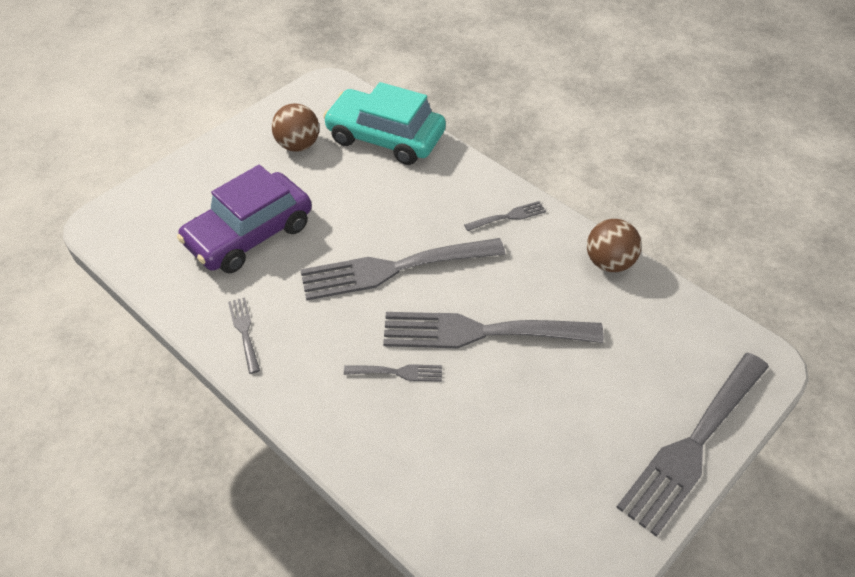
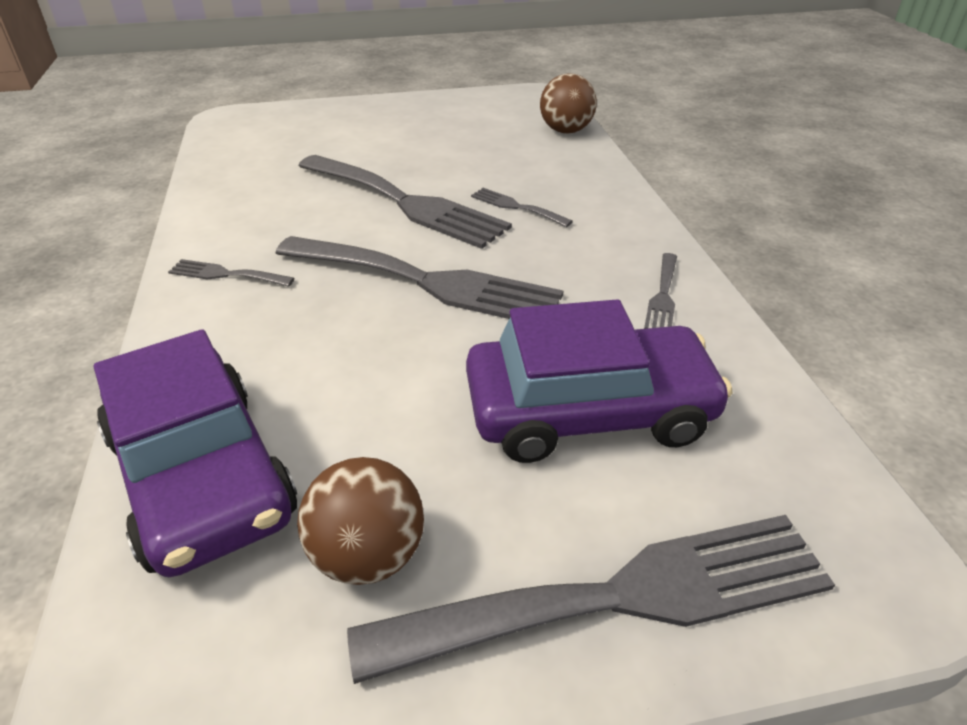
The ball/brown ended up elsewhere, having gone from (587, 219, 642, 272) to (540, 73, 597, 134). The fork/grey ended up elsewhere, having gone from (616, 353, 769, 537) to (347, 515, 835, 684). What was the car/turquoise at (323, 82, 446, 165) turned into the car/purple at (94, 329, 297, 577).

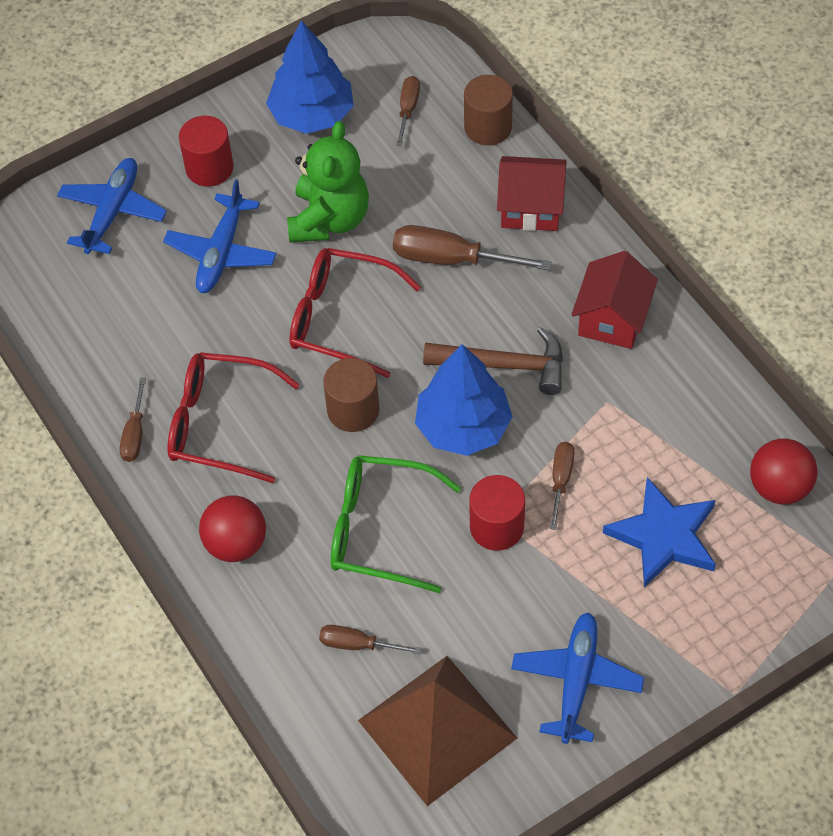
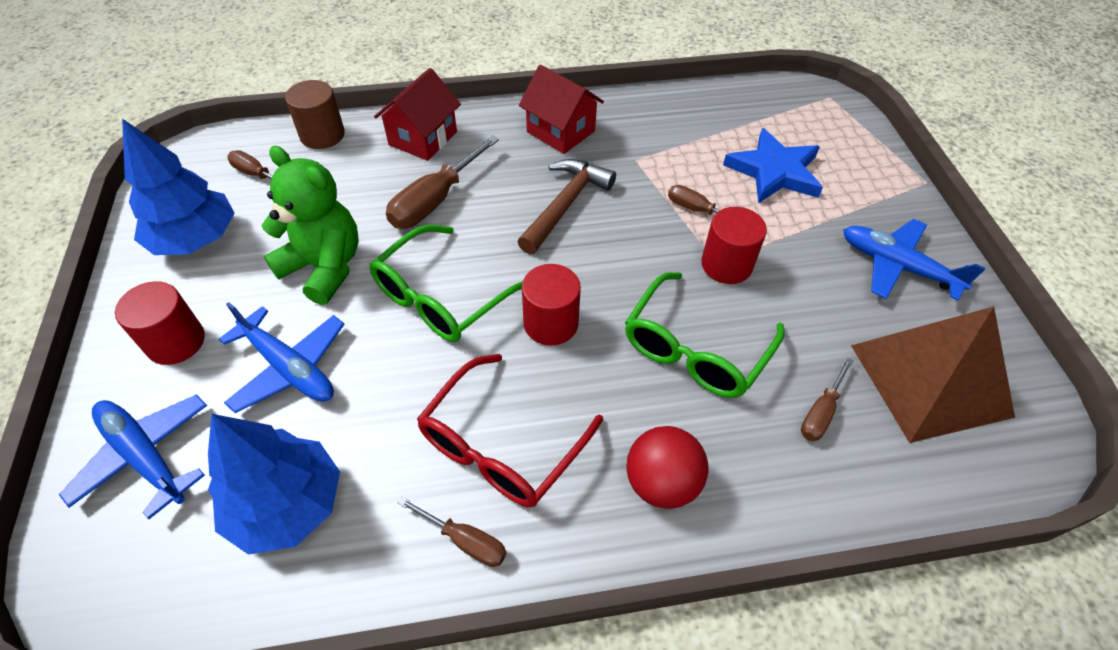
The second view lost the ball/red at (750, 439, 817, 504). The tree/blue ended up elsewhere, having gone from (415, 344, 513, 456) to (208, 414, 340, 555). What was the glasses/red at (289, 248, 421, 378) turned into the glasses/green at (369, 225, 523, 342). What was the cylinder/brown at (323, 358, 379, 432) turned into the cylinder/red at (522, 264, 581, 346).

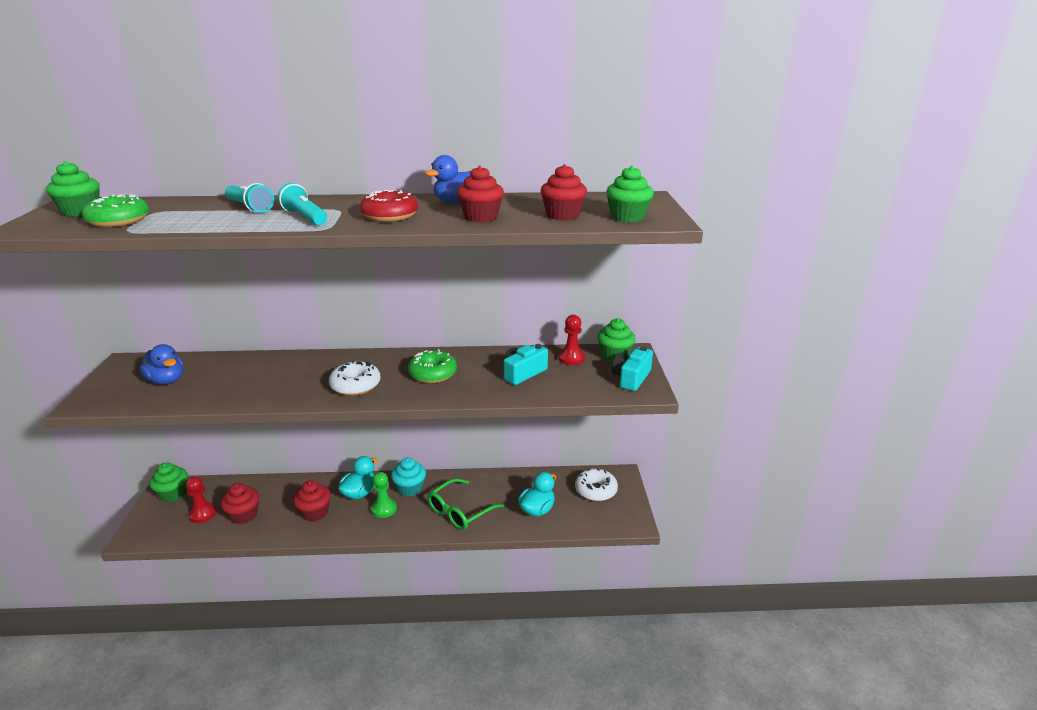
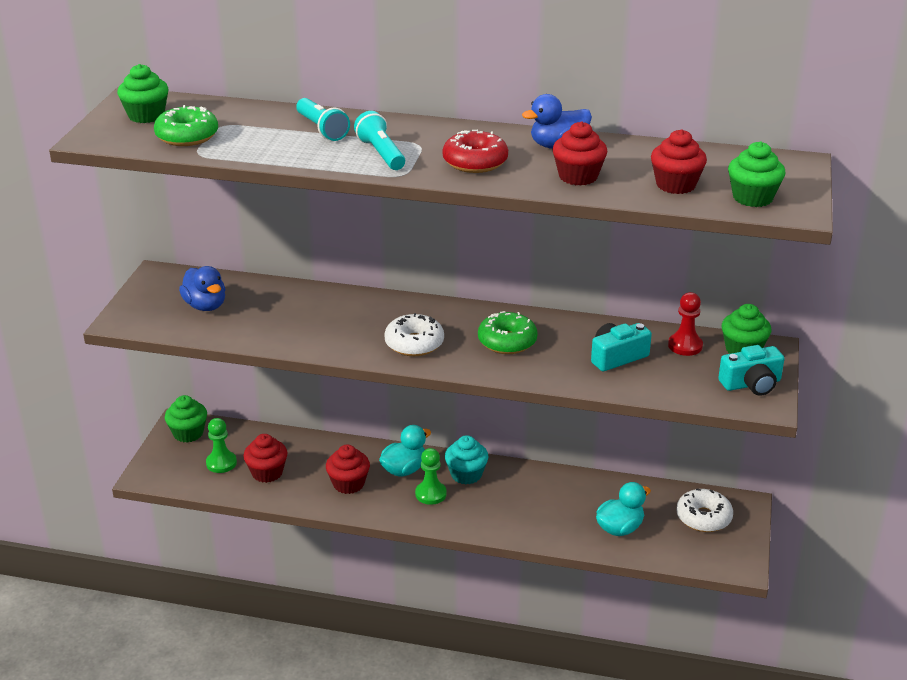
The second view lost the glasses/green at (428, 478, 504, 530). What was the pawn/red at (186, 477, 217, 523) turned into the pawn/green at (206, 418, 237, 473). The camera/turquoise at (612, 346, 653, 391) ended up facing another way, 150 degrees counterclockwise from before.

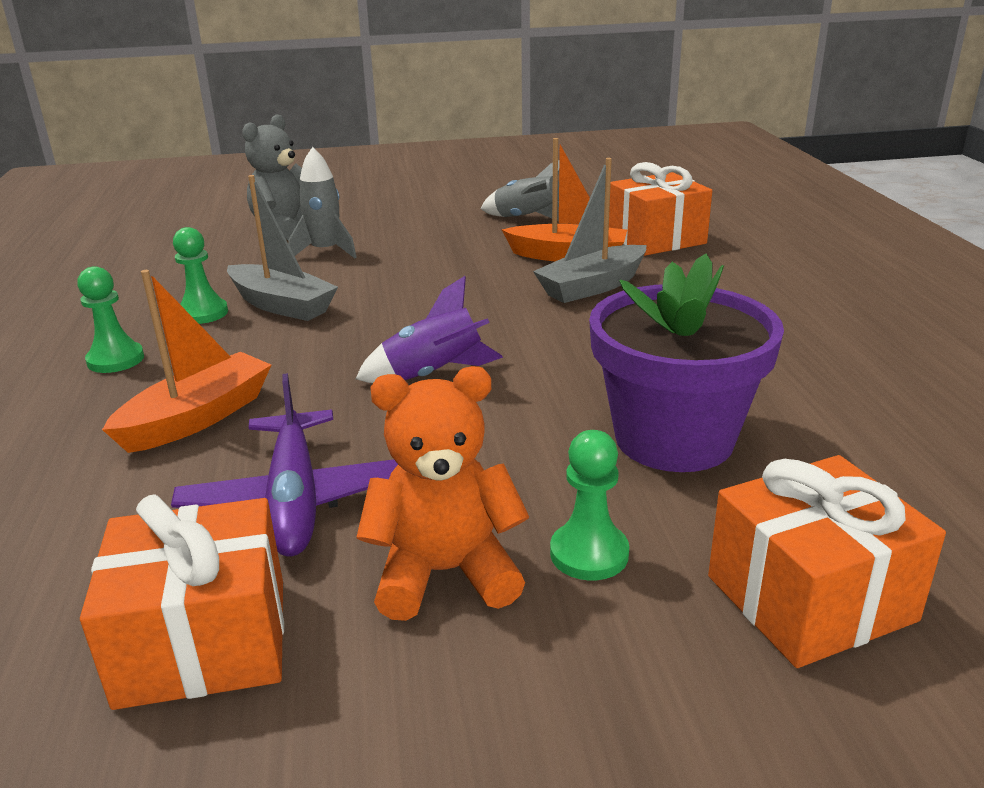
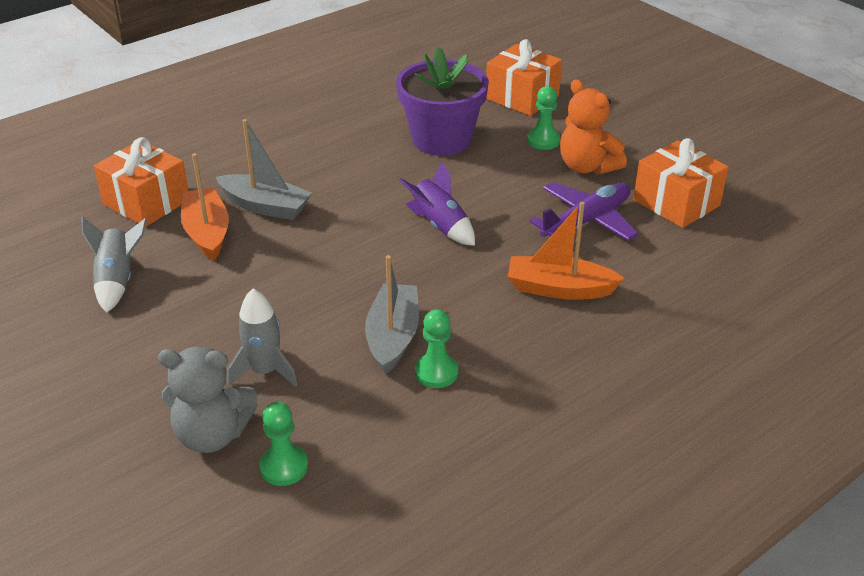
The pawn/green ended up elsewhere, having gone from (77, 266, 144, 373) to (259, 402, 308, 486).

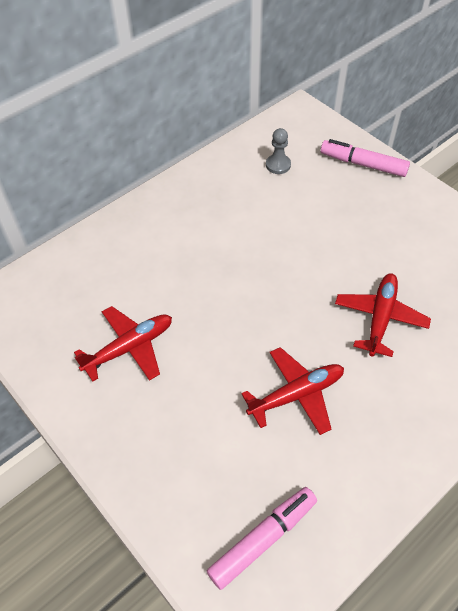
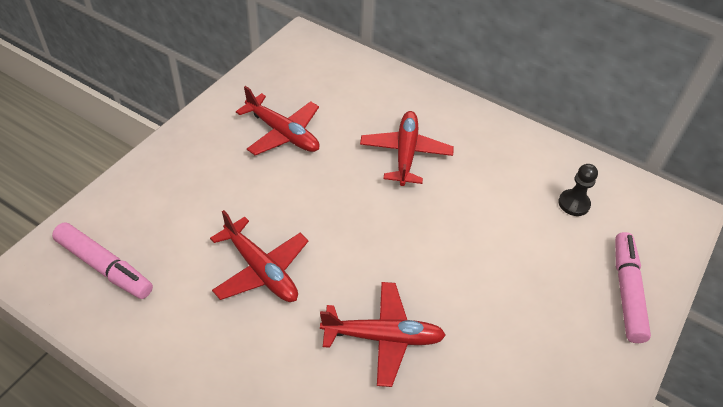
The second view gained the plane/red at (360, 111, 454, 186). What was the pawn/grey at (266, 128, 291, 174) turned into the pawn/black at (558, 164, 598, 216).

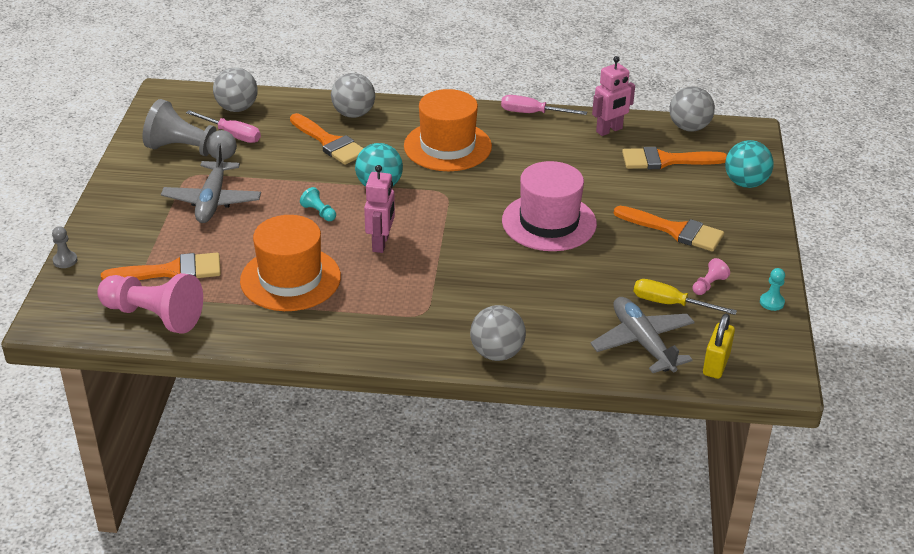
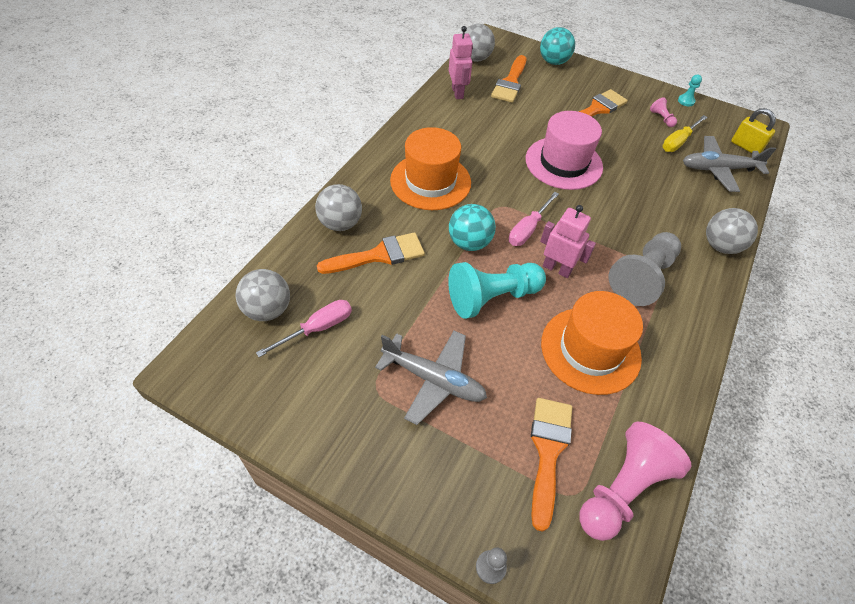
The pawn/grey ended up elsewhere, having gone from (142, 99, 237, 160) to (608, 232, 681, 306). The screwdriver/pink ended up elsewhere, having gone from (501, 95, 587, 115) to (509, 192, 559, 246). The size of the pawn/turquoise at (300, 187, 336, 221) changed by a factor of 2.35.

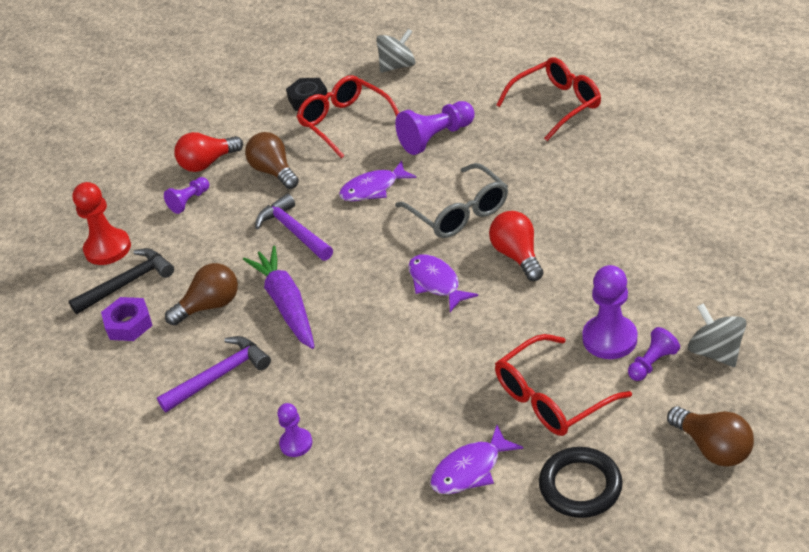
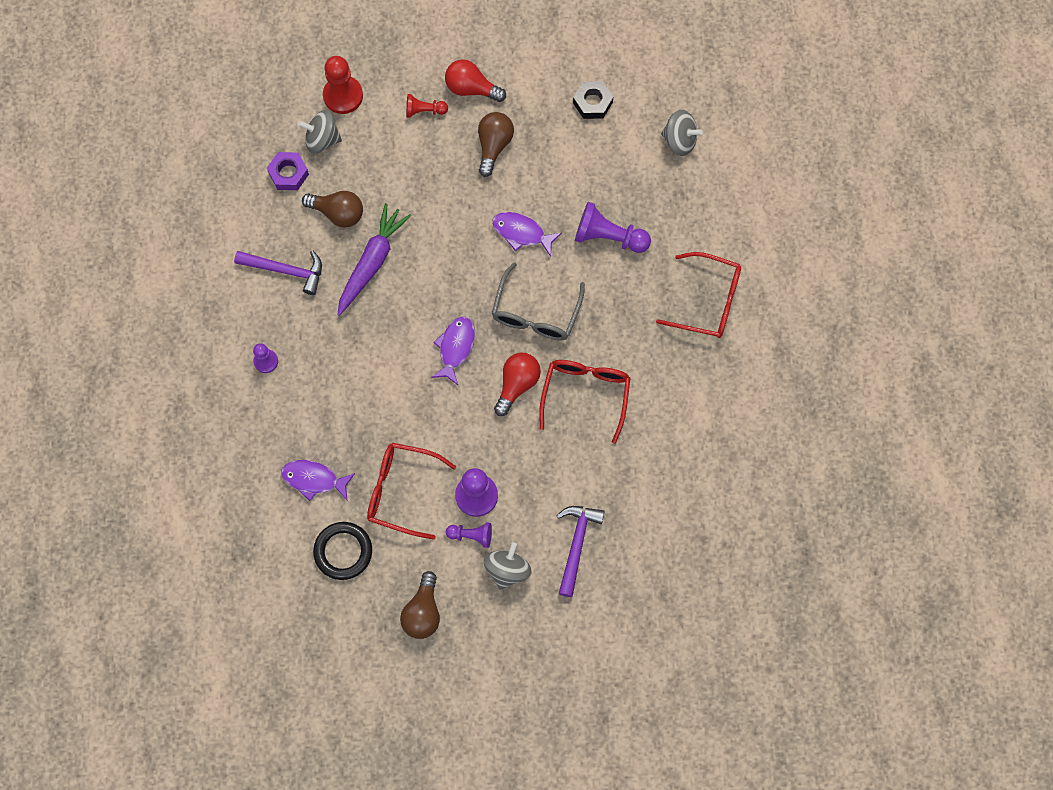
The hammer/purple ended up elsewhere, having gone from (255, 193, 333, 261) to (556, 506, 605, 597). The glasses/red ended up elsewhere, having gone from (297, 75, 399, 158) to (539, 360, 630, 444). Where the hammer/black stood at (69, 248, 174, 314), the spinning top/grey came to stand at (298, 110, 342, 154). What was the pawn/purple at (164, 177, 209, 214) turned into the pawn/red at (406, 94, 448, 118).

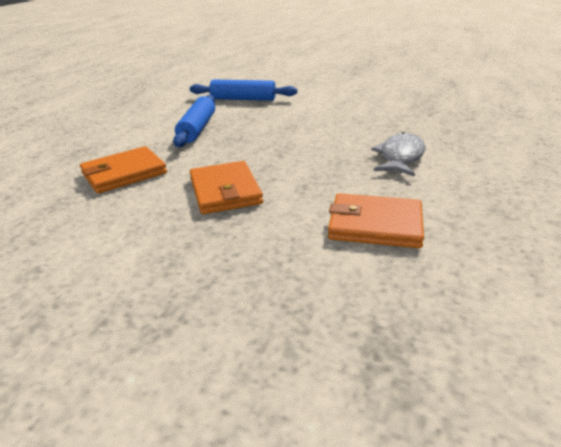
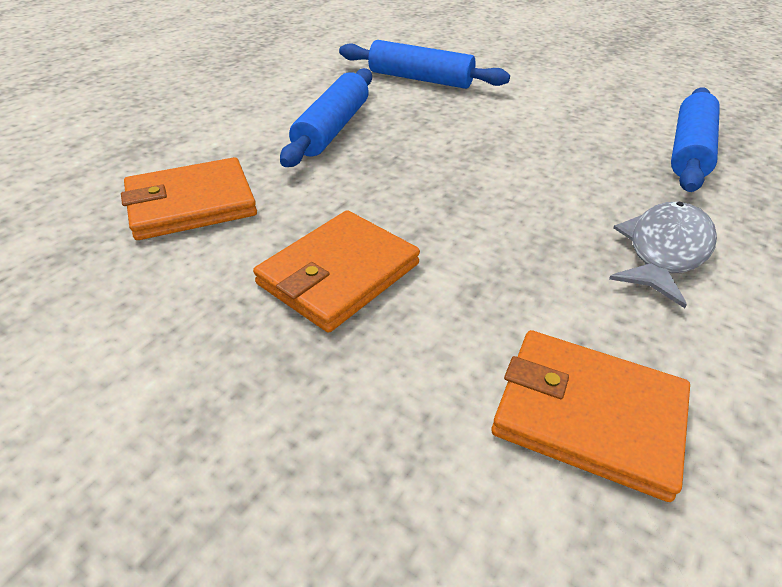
The second view gained the rolling pin/blue at (671, 87, 720, 192). The wallet/orange at (190, 161, 263, 214) ended up facing another way, 45 degrees clockwise from before.

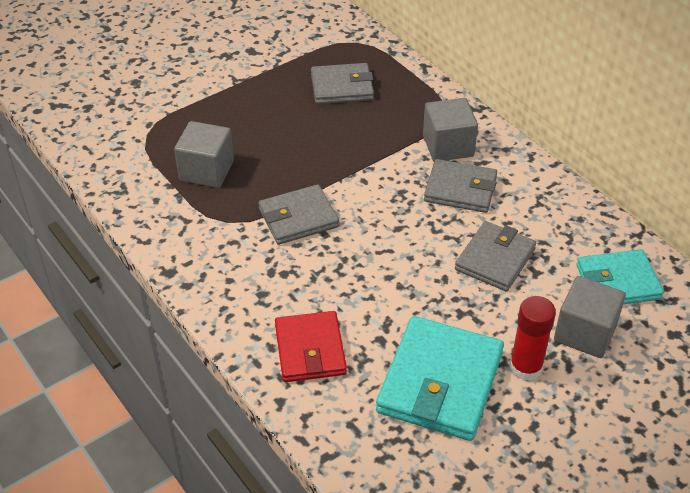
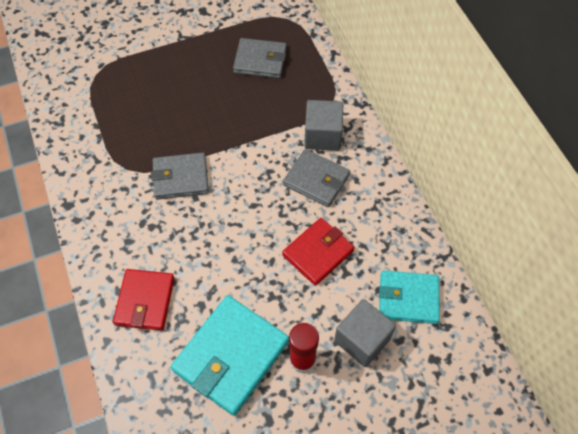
The second view lost the cube/grey at (174, 121, 234, 188). What was the wallet/grey at (455, 221, 536, 291) turned into the wallet/red at (282, 218, 354, 286).

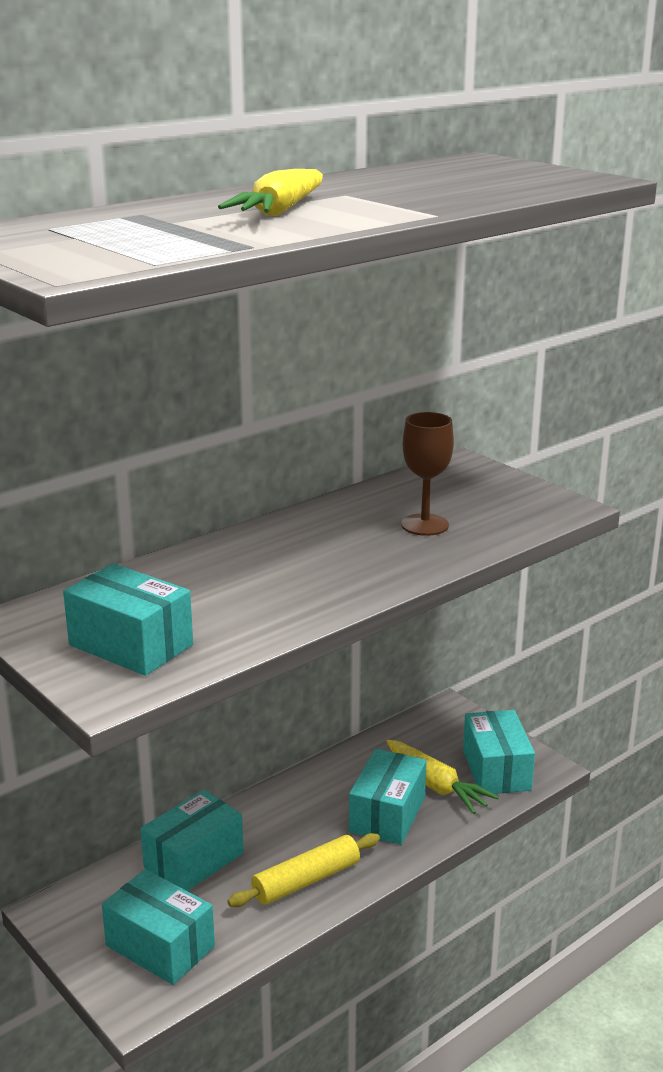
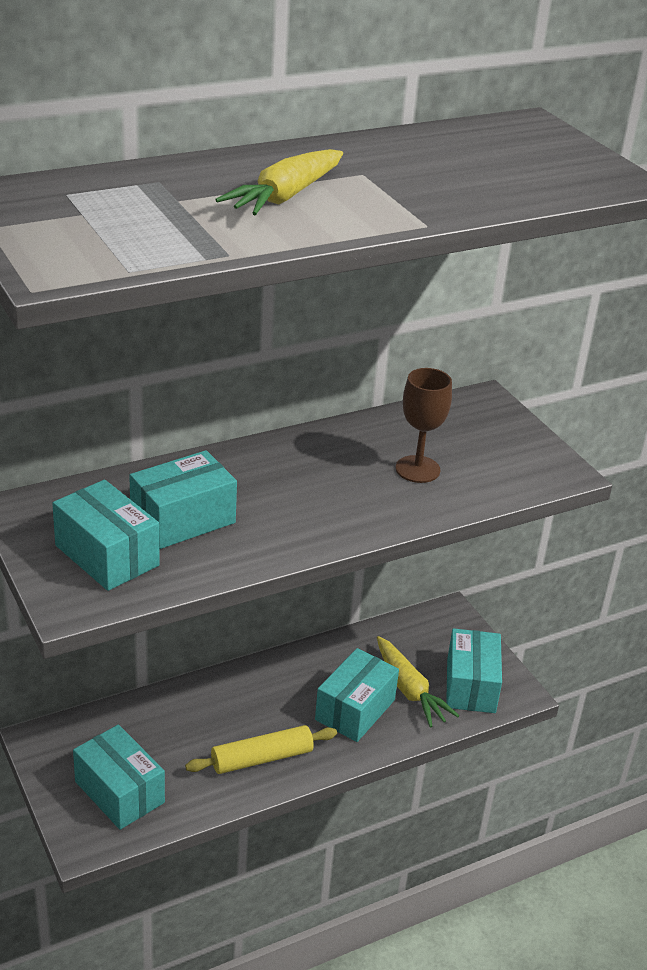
The box/turquoise ended up elsewhere, having gone from (140, 790, 243, 891) to (129, 450, 237, 549).

